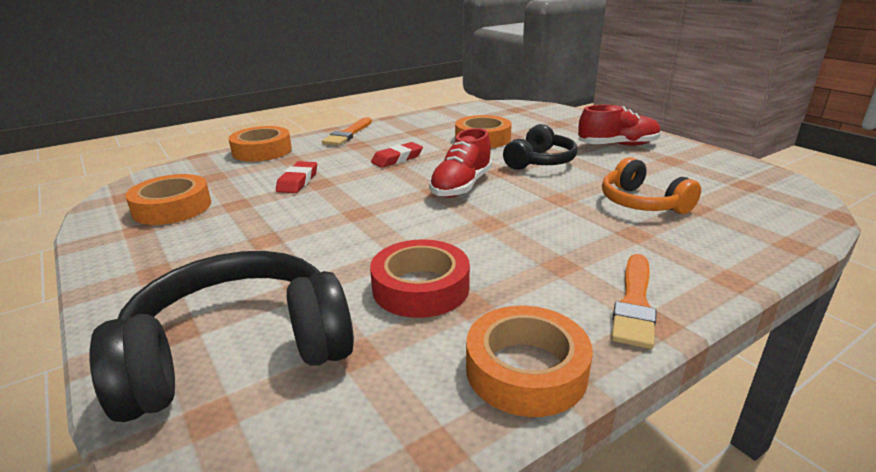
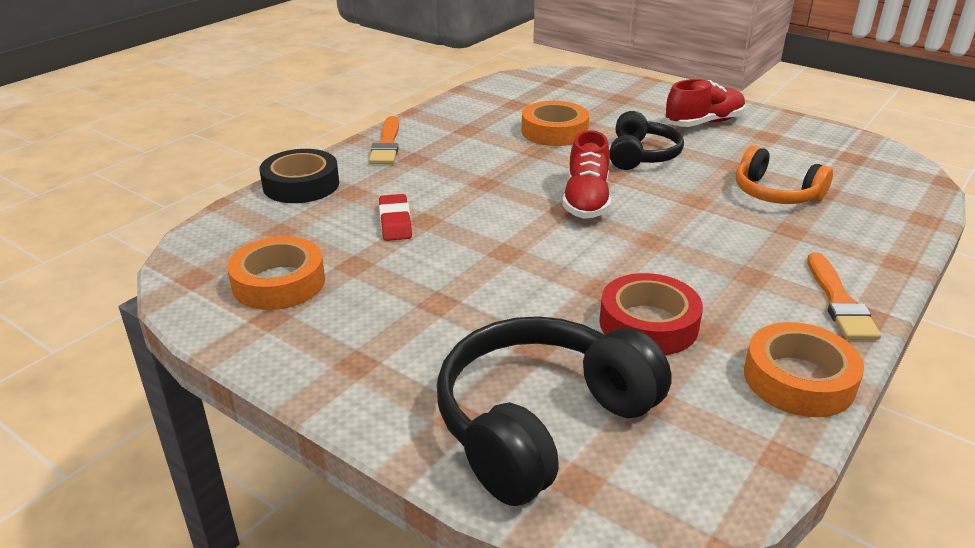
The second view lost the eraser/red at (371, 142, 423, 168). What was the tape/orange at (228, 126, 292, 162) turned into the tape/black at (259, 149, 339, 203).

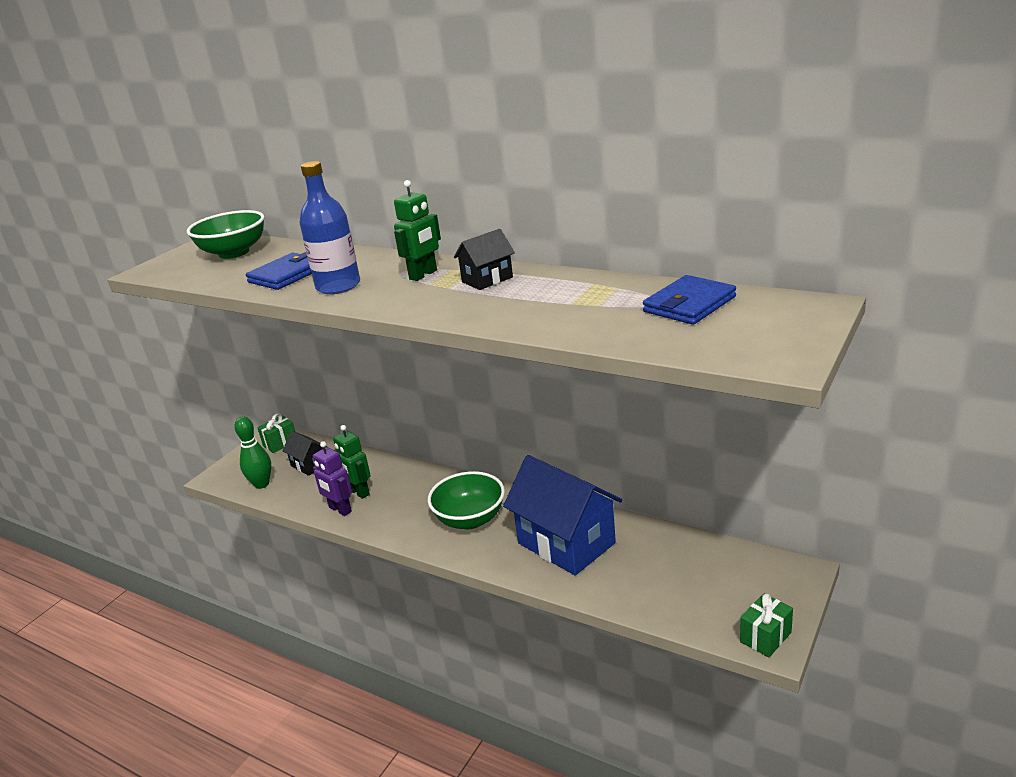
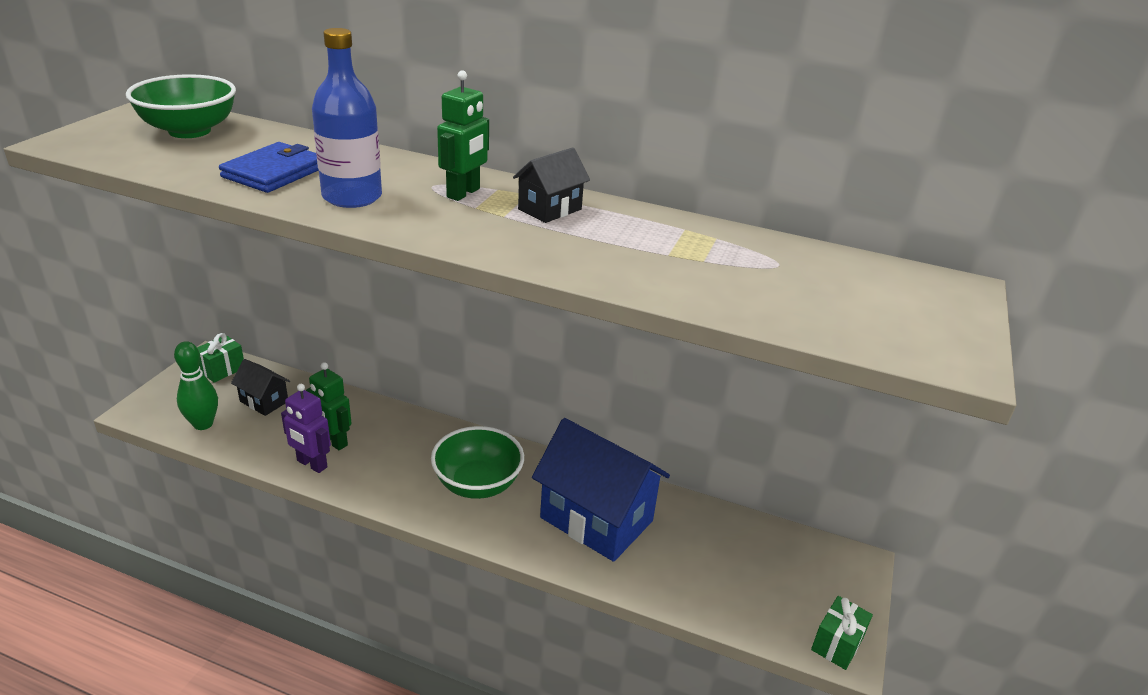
The second view lost the wallet/blue at (643, 275, 736, 325).

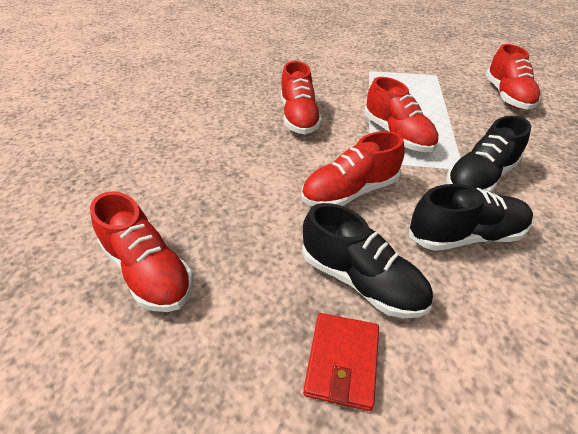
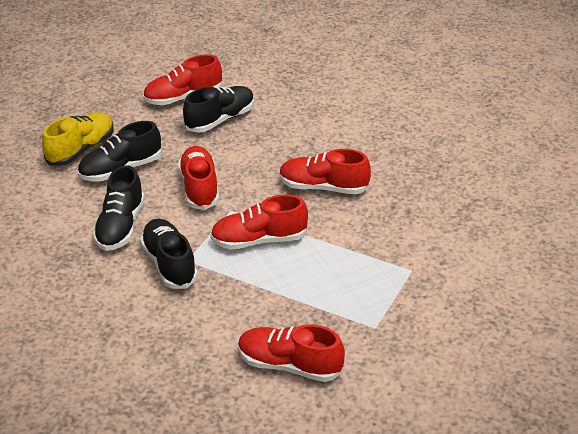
The second view gained the shoe/black at (183, 86, 255, 133). Where the wallet/red stood at (303, 313, 379, 411), the shoe/yellow came to stand at (42, 112, 114, 166).

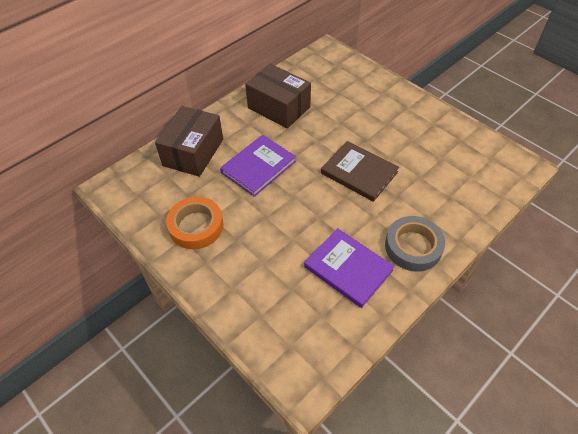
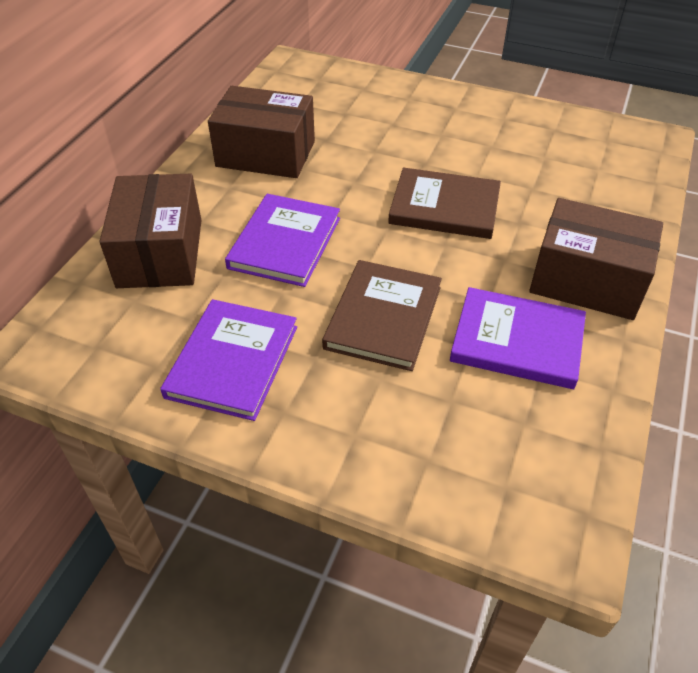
The second view gained the book/brown at (322, 260, 442, 371). Where the tape/orange stood at (166, 197, 223, 249), the book/purple came to stand at (160, 299, 297, 421). Where the tape/grey stood at (385, 216, 445, 272), the box/brown came to stand at (529, 198, 663, 320).

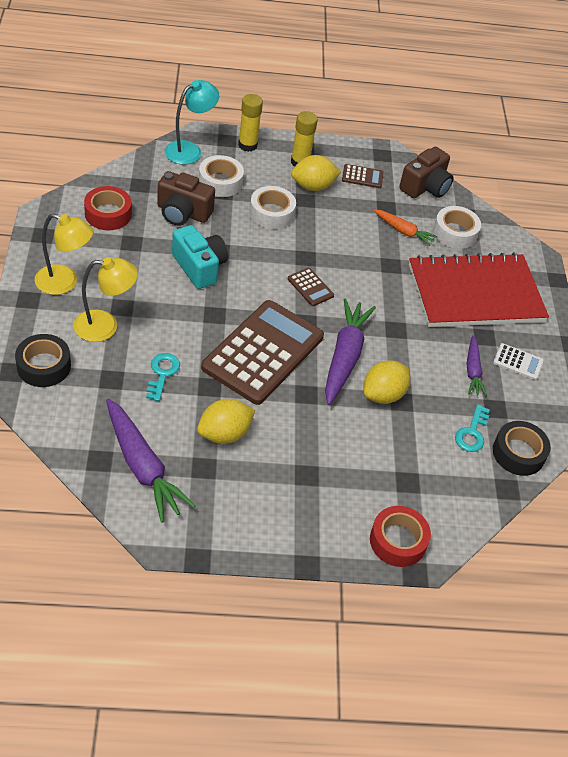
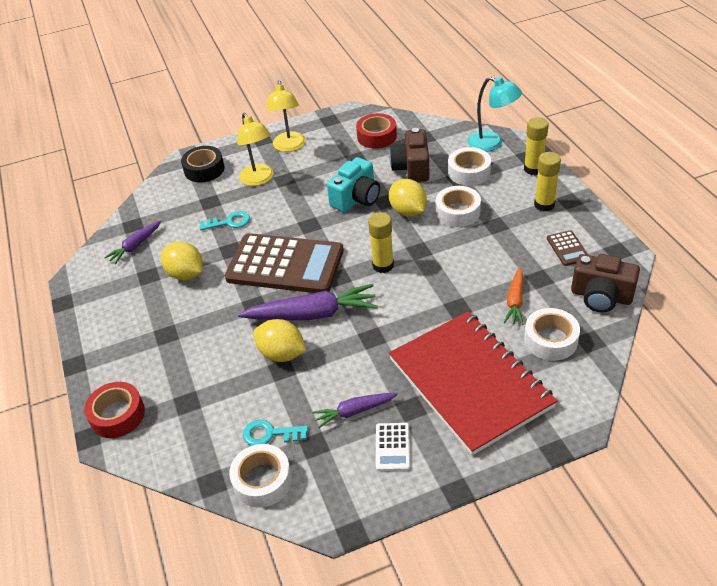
The lemon/yellow ended up elsewhere, having gone from (291, 155, 341, 191) to (389, 179, 427, 217). Where the calculator/brown stood at (288, 268, 334, 306), the glue stick/yellow came to stand at (368, 212, 394, 273). What was the tape/black at (493, 421, 551, 476) turned into the tape/white at (229, 444, 292, 508). The size of the carrot/purple at (106, 398, 196, 523) changed by a factor of 0.56.

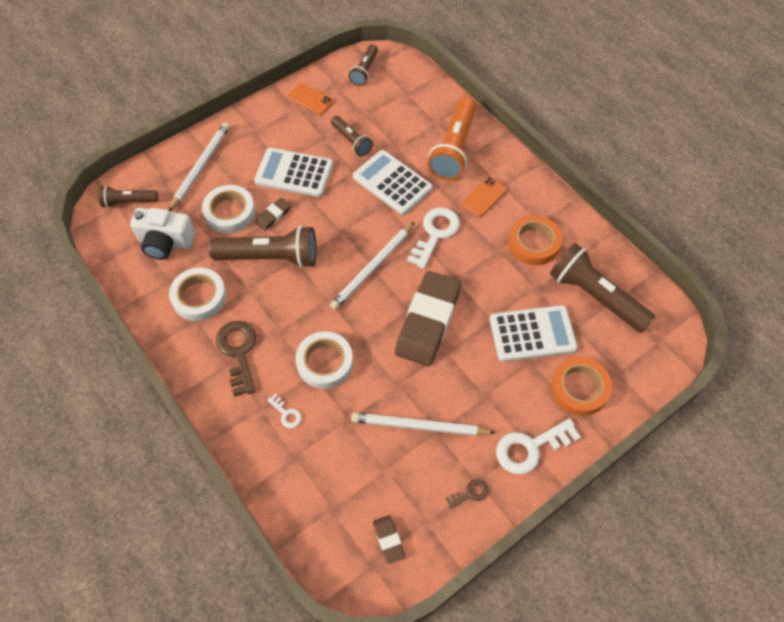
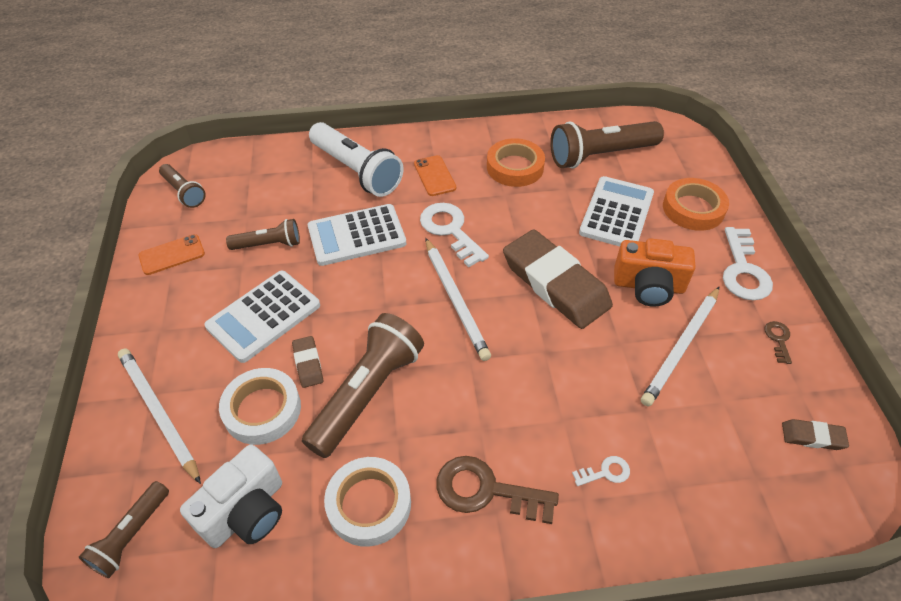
The second view lost the tape/white at (295, 331, 353, 389). The second view gained the camera/orange at (614, 238, 696, 307). What was the flashlight/orange at (427, 97, 476, 180) turned into the flashlight/white at (309, 122, 404, 197).

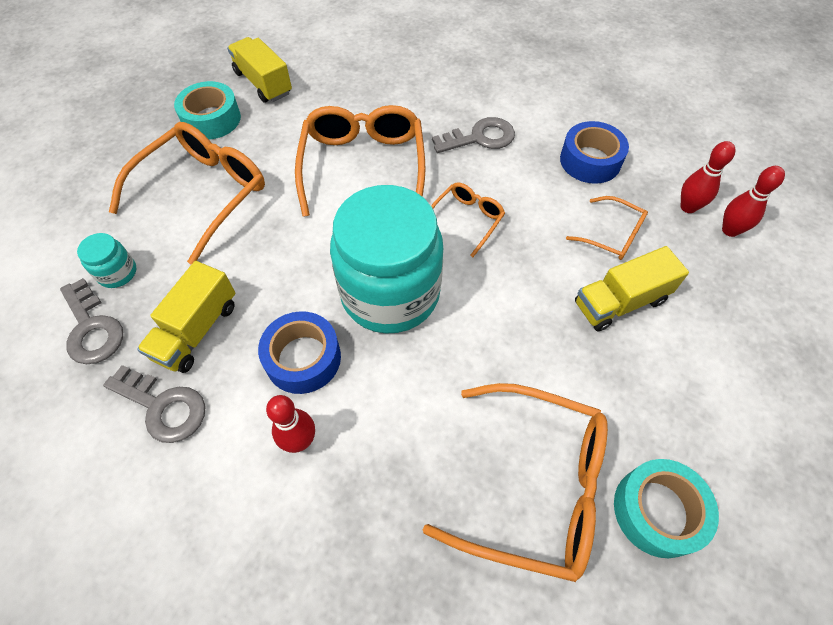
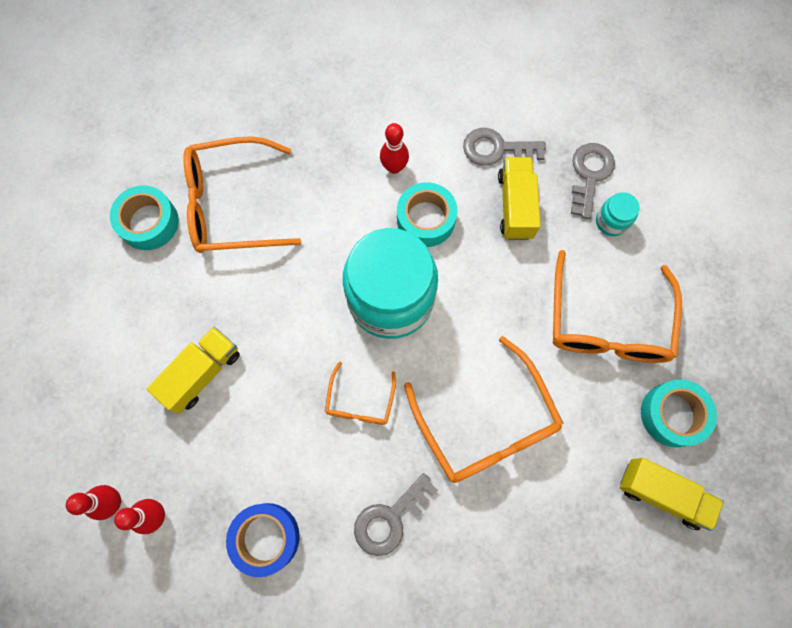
The second view lost the glasses/orange at (566, 196, 648, 260). What was the tape/blue at (258, 311, 341, 394) turned into the tape/turquoise at (397, 182, 458, 247). The key/grey at (60, 278, 123, 364) ended up facing another way, 75 degrees clockwise from before.

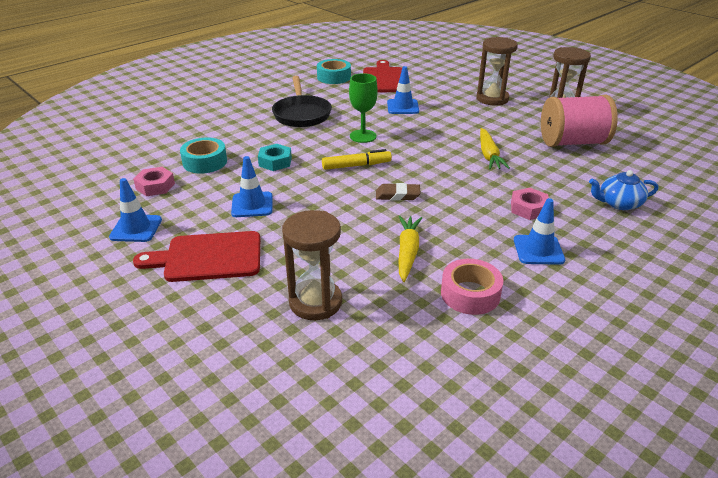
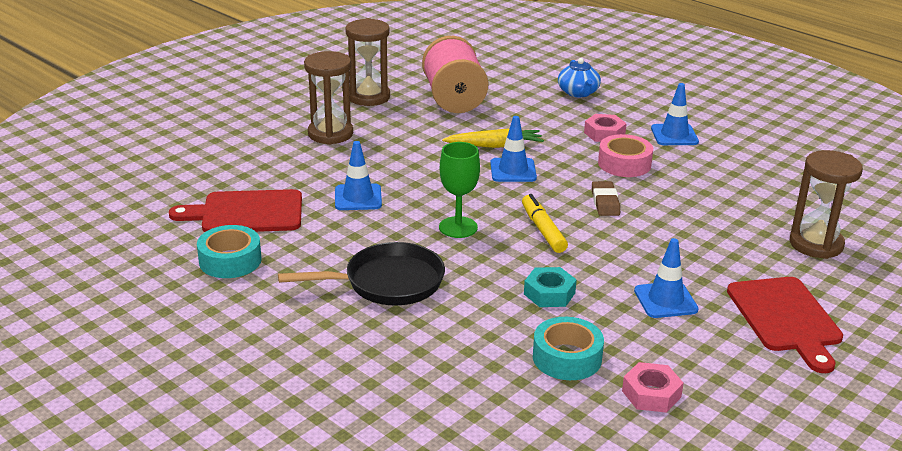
The second view lost the carrot/yellow at (399, 216, 422, 282). The traffic cone/blue ended up elsewhere, having gone from (109, 178, 162, 242) to (490, 116, 537, 182). The tape/pink ended up elsewhere, having gone from (441, 259, 503, 315) to (598, 134, 653, 177).

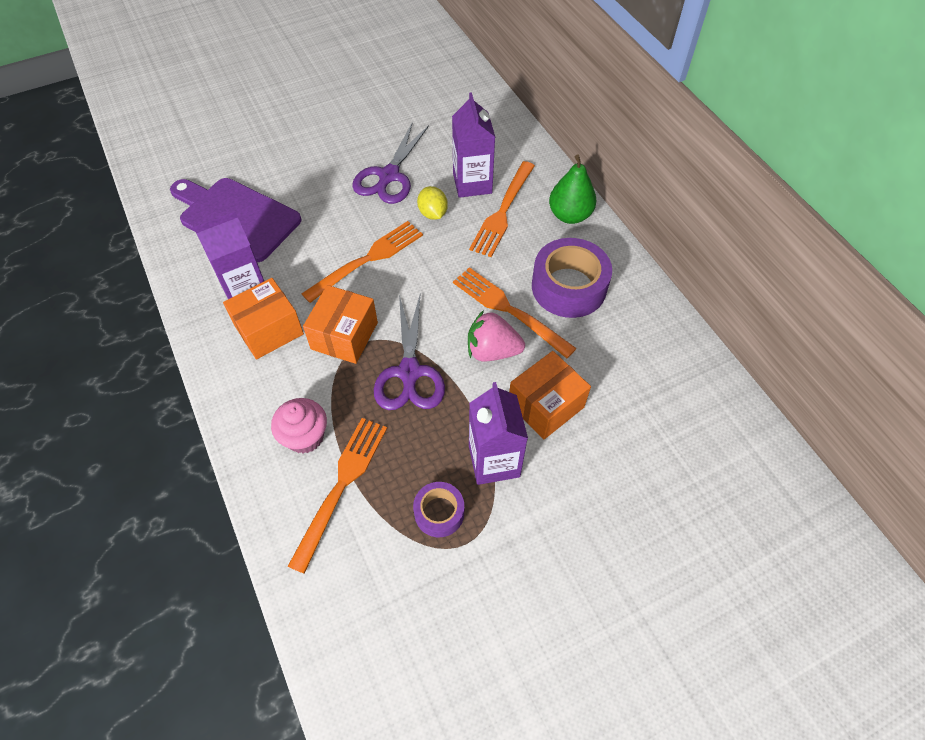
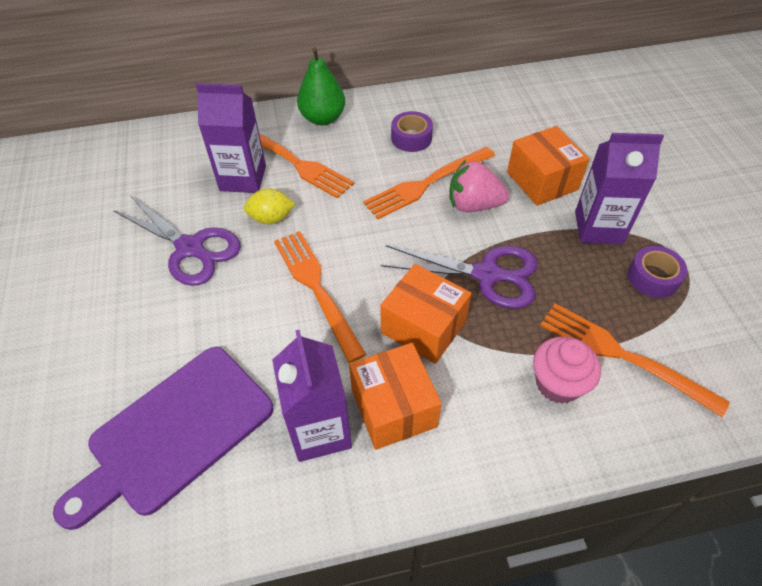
The strawberry/pink at (468, 310, 525, 361) ended up facing another way, 75 degrees clockwise from before. The size of the tape/purple at (532, 238, 612, 318) changed by a factor of 0.55.

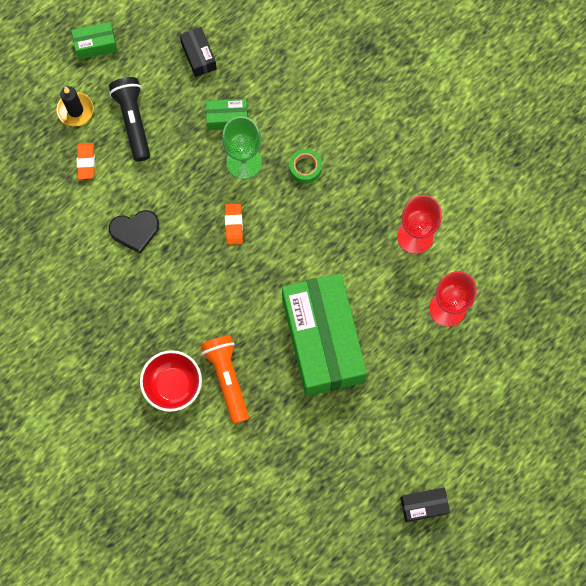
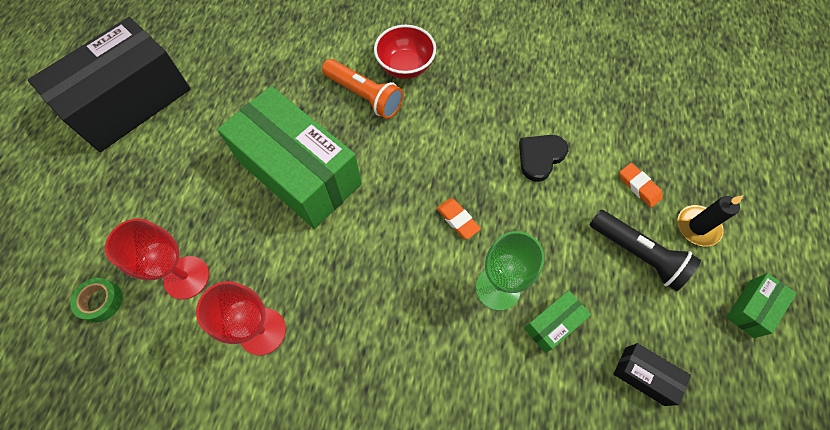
The tape/green ended up elsewhere, having gone from (289, 149, 322, 184) to (71, 278, 122, 322). The size of the box/black at (400, 487, 450, 522) changed by a factor of 2.44.

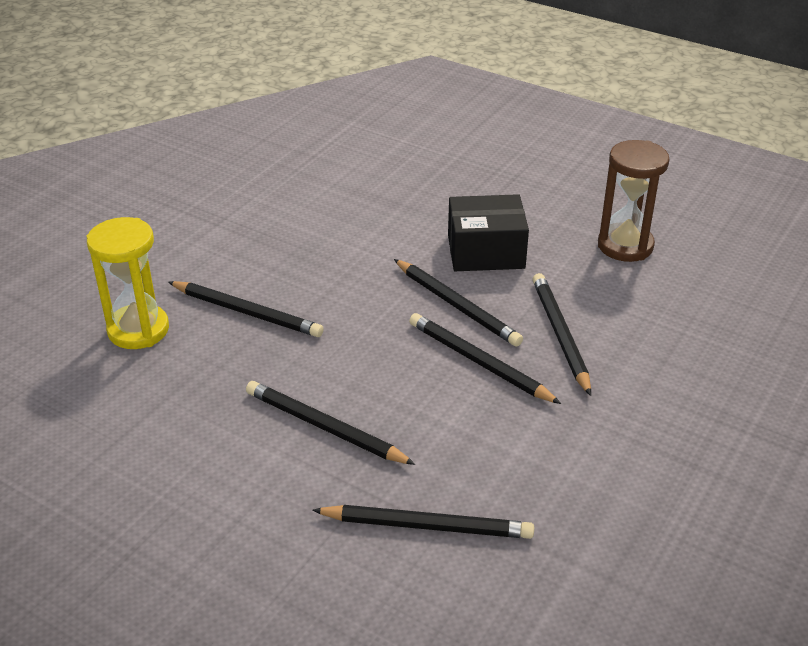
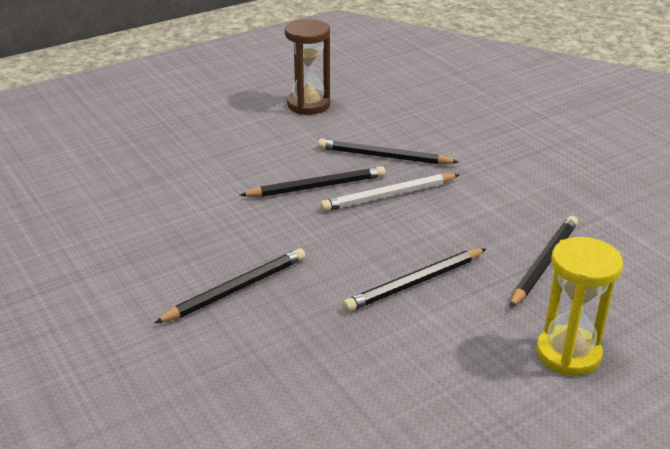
The second view lost the box/black at (448, 194, 529, 271). The hourglass/yellow ended up elsewhere, having gone from (87, 217, 169, 349) to (536, 237, 623, 376). What was the pencil/black at (409, 313, 561, 404) turned into the pencil/white at (320, 174, 459, 212).

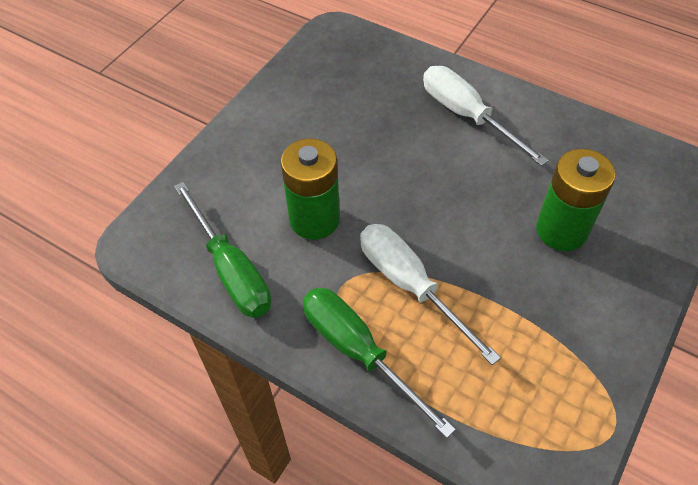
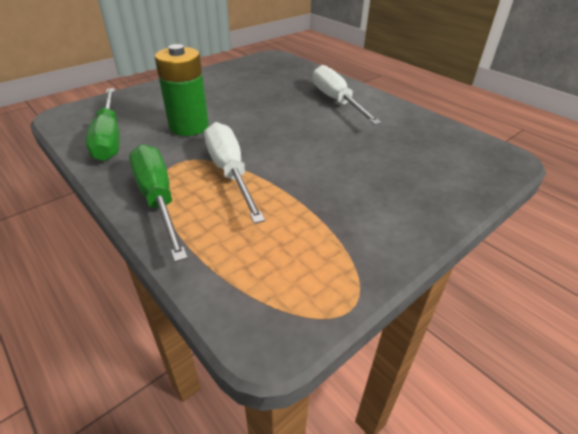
The second view lost the battery/green at (536, 149, 615, 251).

